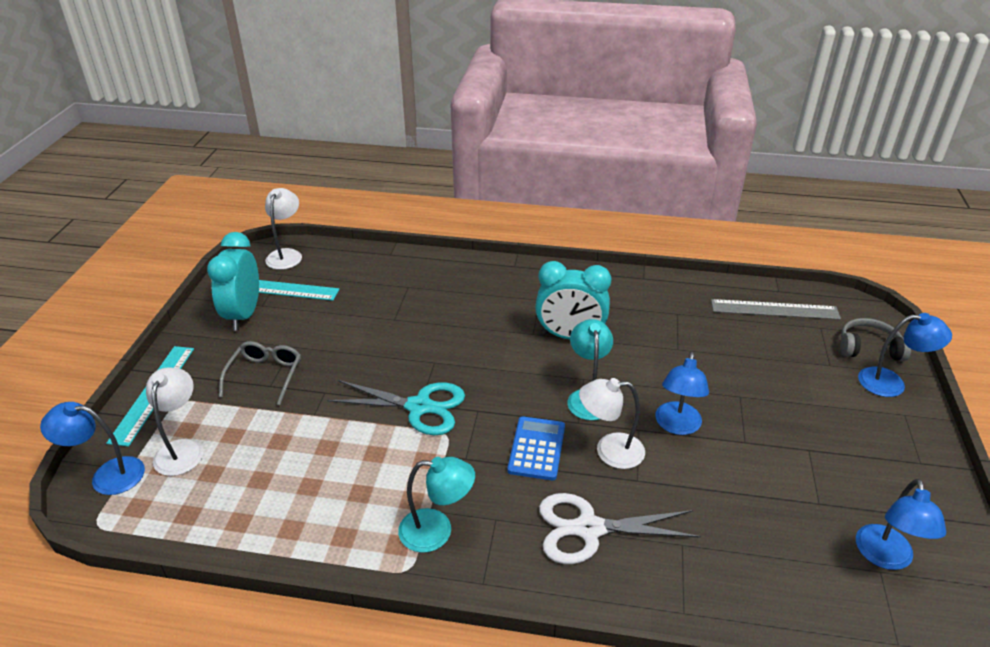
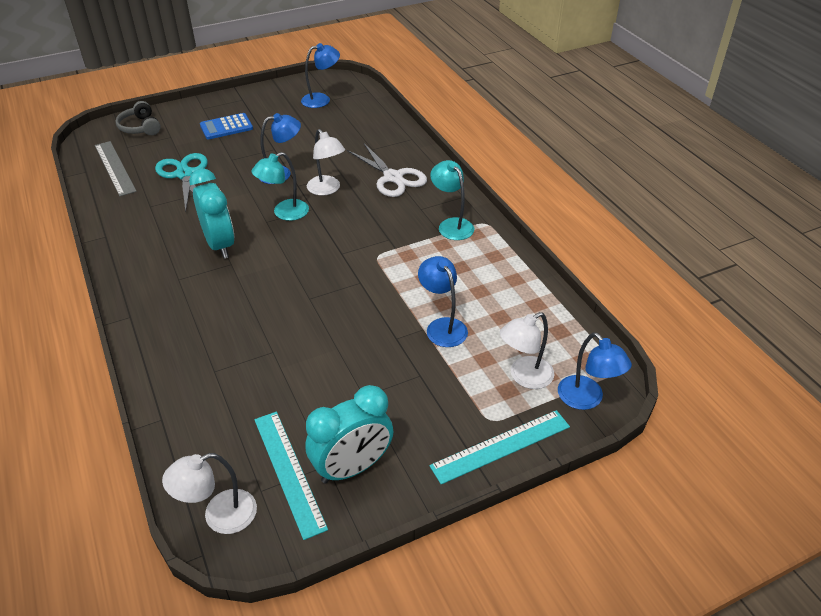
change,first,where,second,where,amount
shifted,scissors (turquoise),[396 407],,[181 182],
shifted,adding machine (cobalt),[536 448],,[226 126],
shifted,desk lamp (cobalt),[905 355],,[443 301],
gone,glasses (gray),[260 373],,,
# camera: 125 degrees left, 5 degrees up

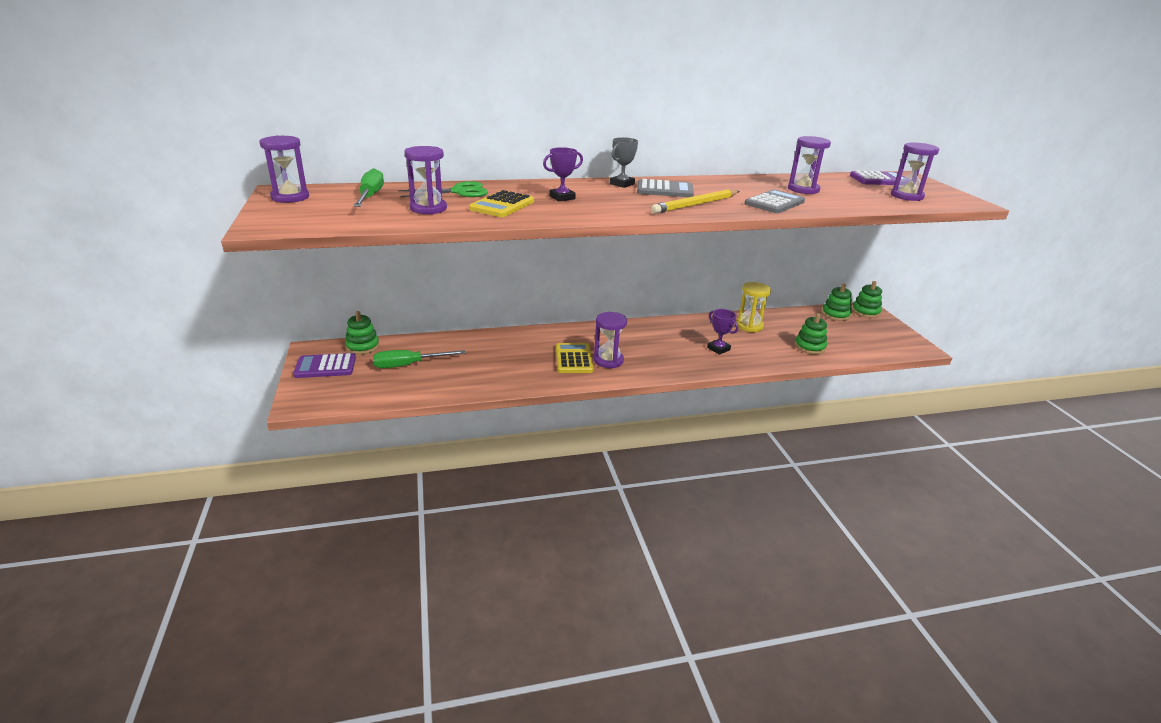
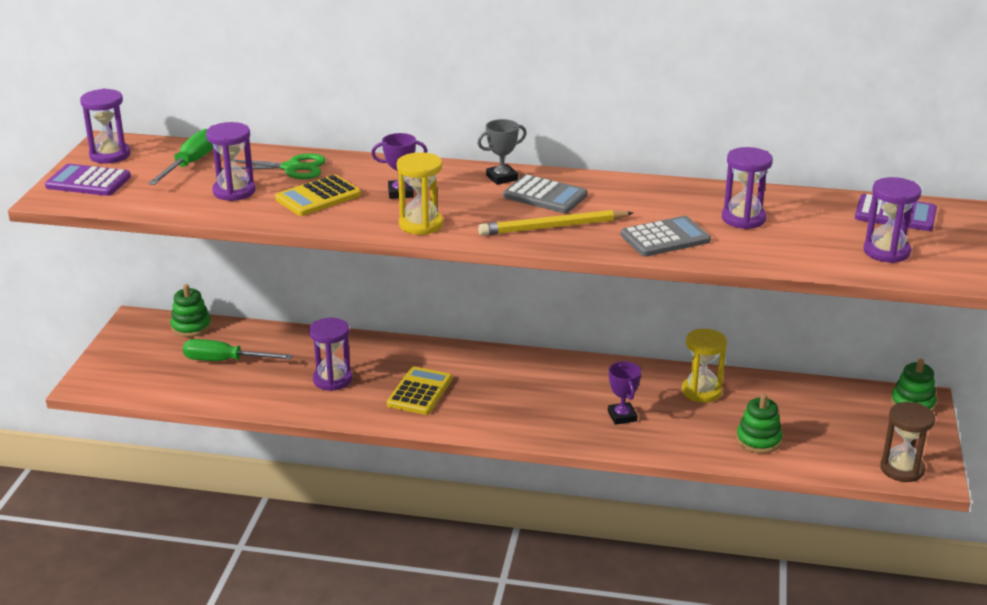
change,first,where,second,where,amount
shifted,adding machine (royal purple),[324 365],,[88 180],
shifted,hourglass (royal purple),[610 340],,[330 354],
new,,,hourglass (bright yellow),[420 193],
new,,,hourglass (russet),[907 442],
gone,stacking rings (leaf-green),[837 302],,,
# camera: 25 degrees right, 0 degrees up

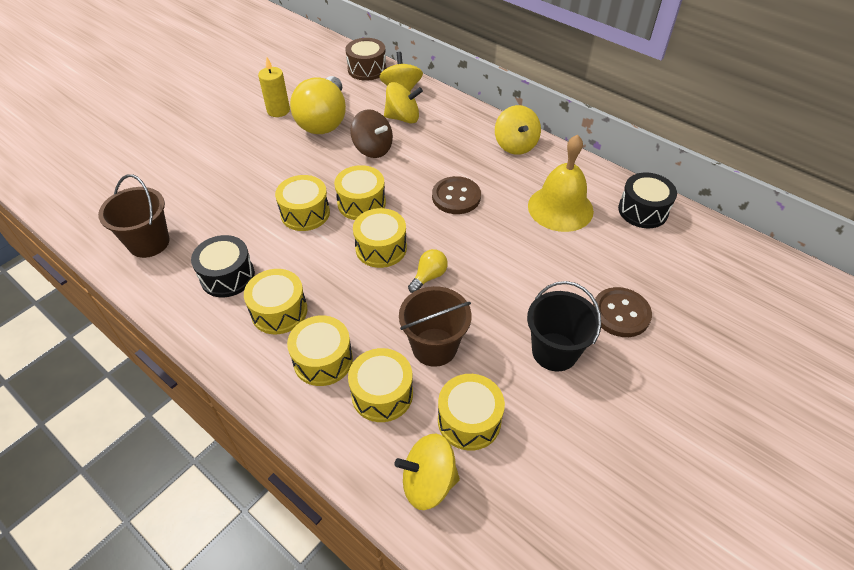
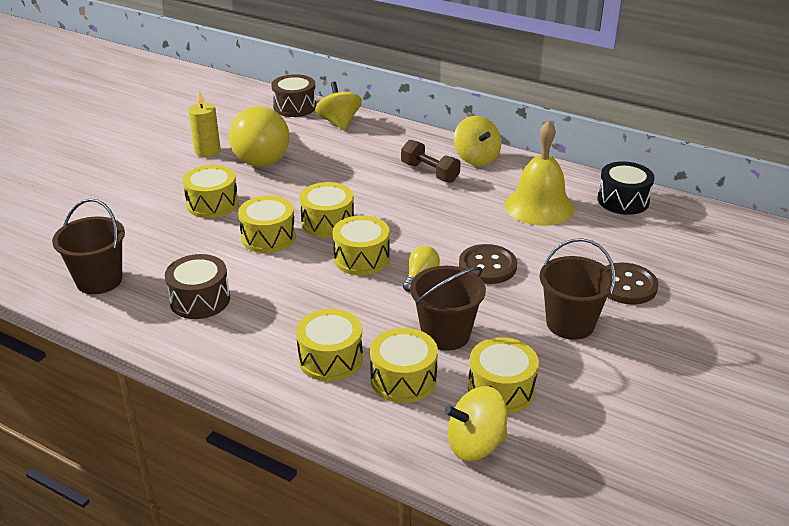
change,first,where,second,where,amount
repainted,snare drum (ebony),[223 266],snare drum (russet),[197 286],
shifted,snare drum (bright yellow),[275 301],,[211 191],
new,,,dumbbell (russet),[431 161],
shifted,button (russet),[456 195],,[488 264],
repainted,bucket (ebony),[564 326],bucket (russet),[577 289],
gone,toy top (russet),[371 133],,,
gone,toy top (bright yellow),[403 102],,,
# camera: 10 degrees left, 15 degrees down

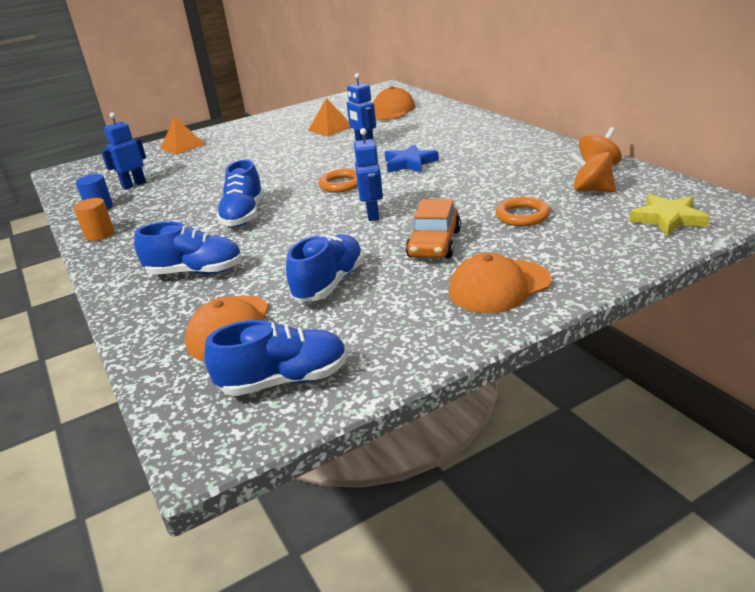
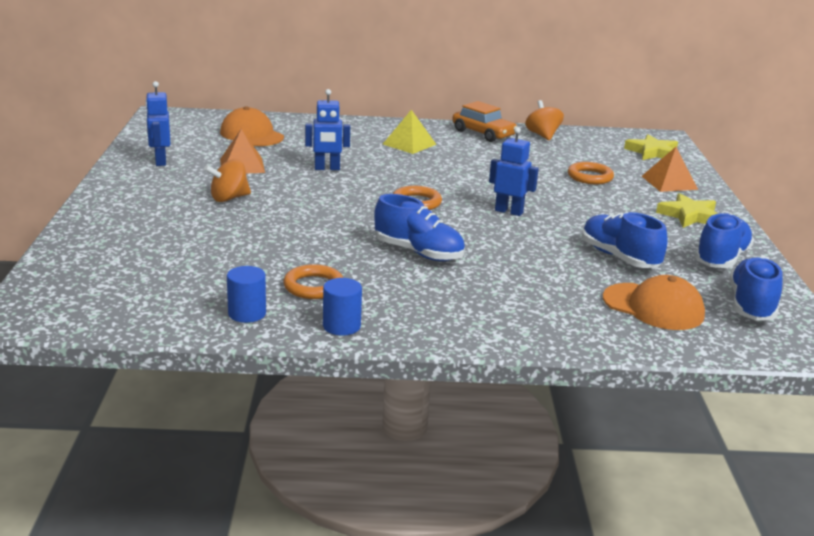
change,first,where,second,where,amount
shifted,robot figure (cobalt),[123 151],,[157 123],
shifted,toy top (orange),[593 171],,[227 180],
new,,,ring (orange),[313 281],
repainted,solid cylinder (orange),[94 219],solid cylinder (cobalt),[342 307],
new,,,pyramid (bright yellow),[410 132],
shifted,toy car (orange),[433 228],,[484 121],
shifted,pyramid (orange),[183 136],,[670 169],
swapped,cap (orange),[500 283],star (bright yellow),[687 210],
shifted,shoe (cobalt),[188 248],,[724 240],
gone,star (cobalt),[412 158],,,
# camera: 65 degrees left, 5 degrees down

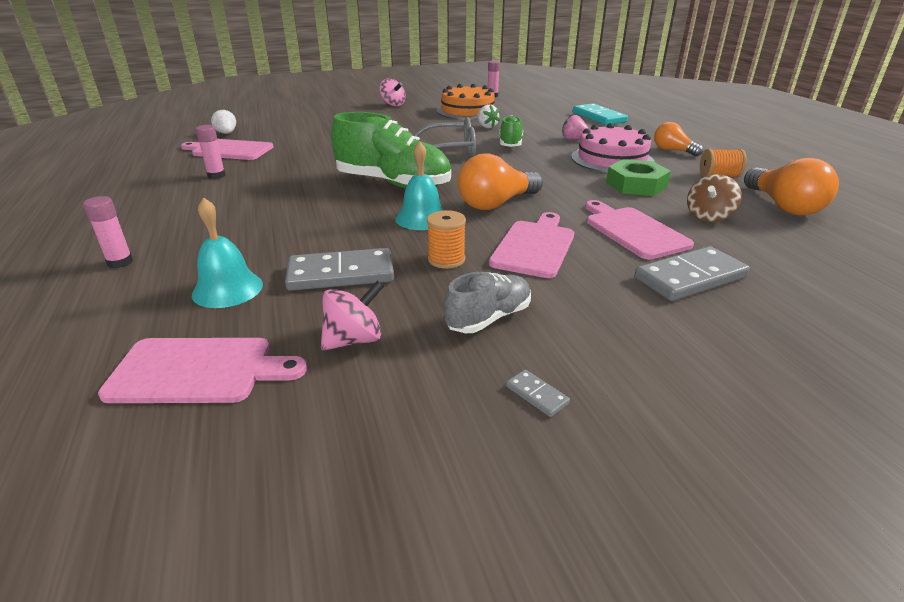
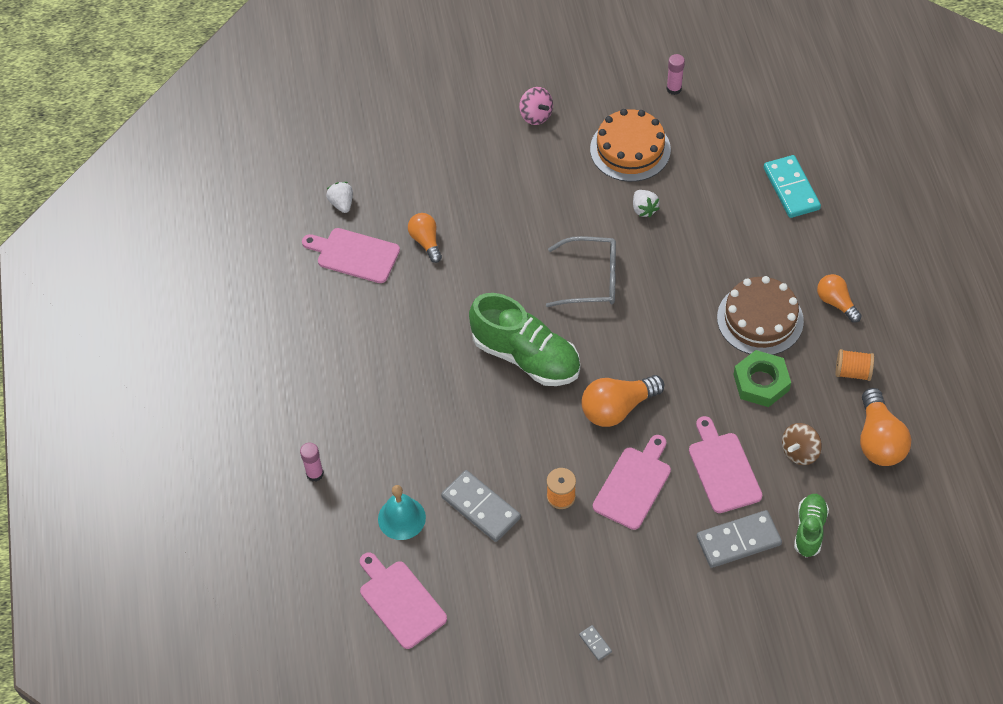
change,first,where,second,where,amount
rotated,chopping board (rosy),[202 370],,[403 600],135 degrees counterclockwise
new,,,light bulb (orange),[425 238],
rotated,domino tile (gray),[339 269],,[481 506],45 degrees clockwise
repainted,cake (rosy),[612 148],cake (russet),[760 315],
shifted,shoe (leaf-green),[511 131],,[811 525],
gone,glue stick (rosy),[210 152],,,
gone,toy top (rosy),[352 316],,,
gone,hand bell (turquoise),[419 185],,,
gone,shoe (gray),[487 302],,,
gone,toy strawberry (rosy),[575 127],,,
# camera: 10 degrees right, 25 degrees up

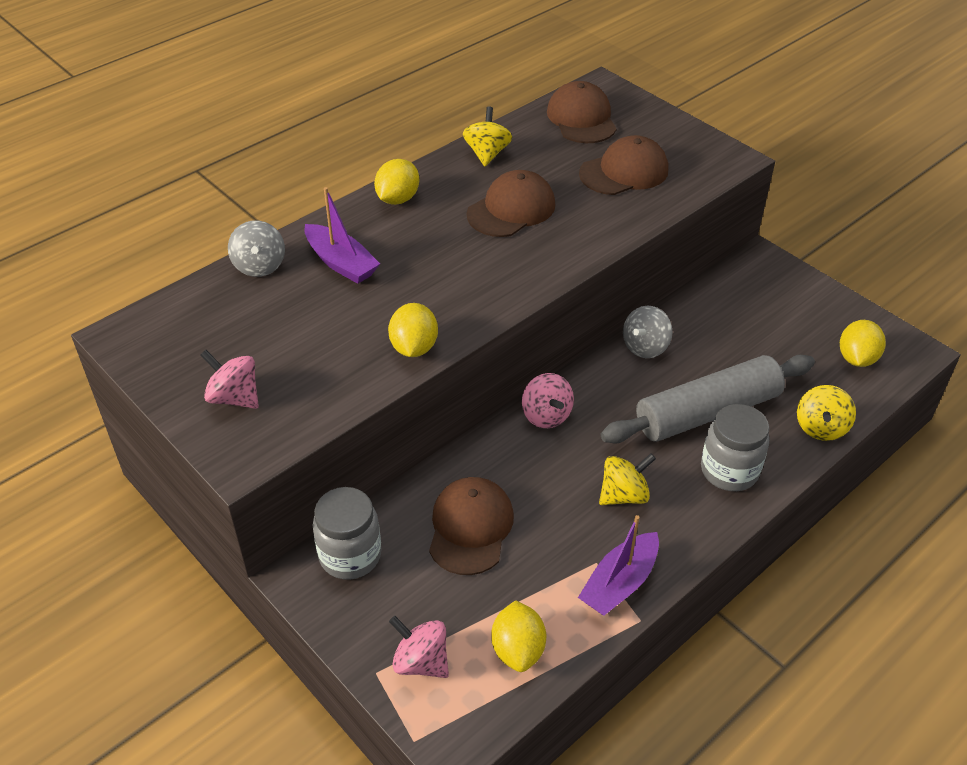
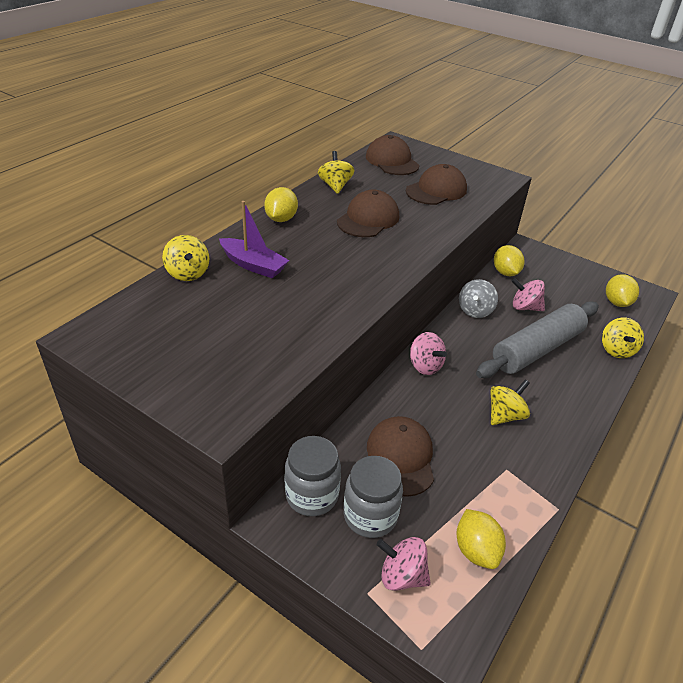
change,first,where,second,where,amount
repainted,toy top (gray),[256 248],toy top (bright yellow),[185 258],
shifted,jar (gray),[735 447],,[373 497],
shifted,citrus fruit (bright yellow),[413 330],,[509 260],
shifted,toy top (rosy),[229 379],,[528 294],
gone,sailboat (royal purple),[618 565],,,
# camera: 15 degrees left, 5 degrees down

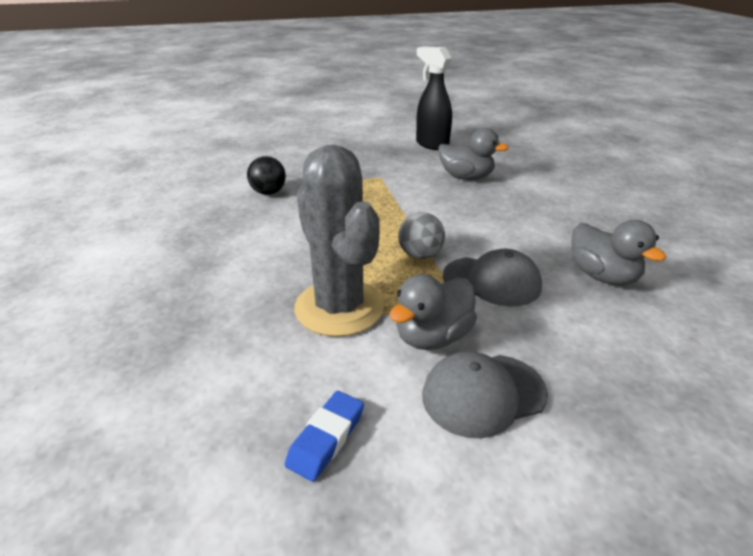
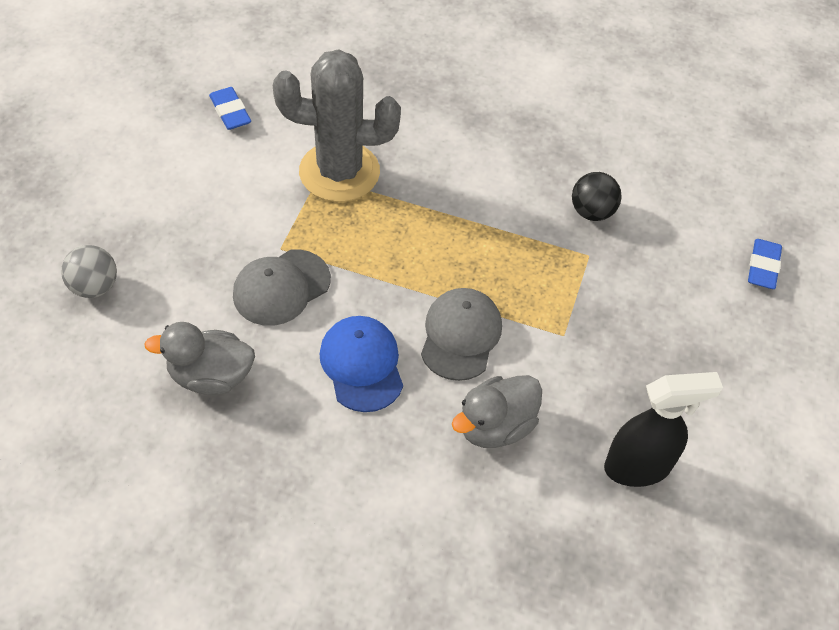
change,first,where,second,where,amount
shifted,play ball (gray),[421 235],,[89 271],
new,,,cap (cobalt),[361 364],
shifted,cap (gray),[485 395],,[461 334],
new,,,eraser (cobalt),[765 264],
gone,rubber duck (gray),[433 312],,,
# camera: 120 degrees right, 20 degrees up

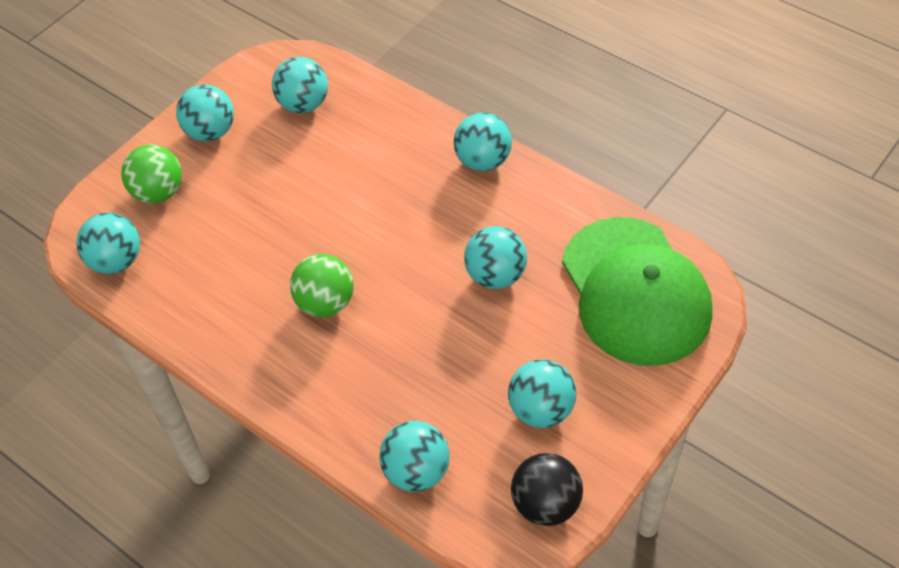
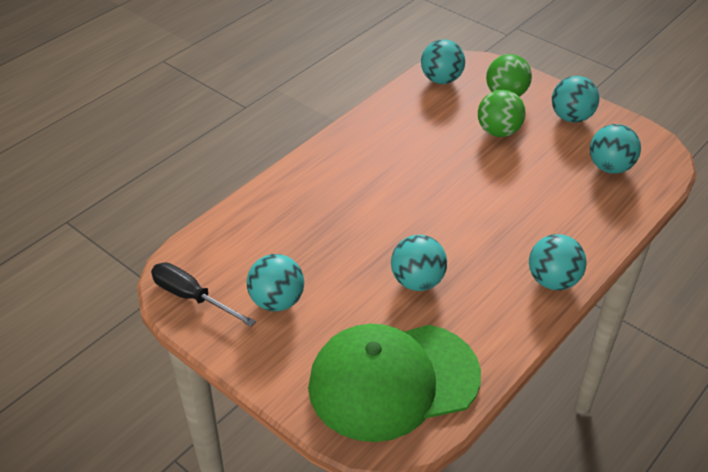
change,first,where,second,where,amount
swapped,play ball (ebony),[547 489],screwdriver (ebony),[203 294],
shifted,play ball (leaf-green),[322 285],,[501 113],
gone,play ball (turquoise),[414 456],,,
# camera: 90 degrees right, 10 degrees down

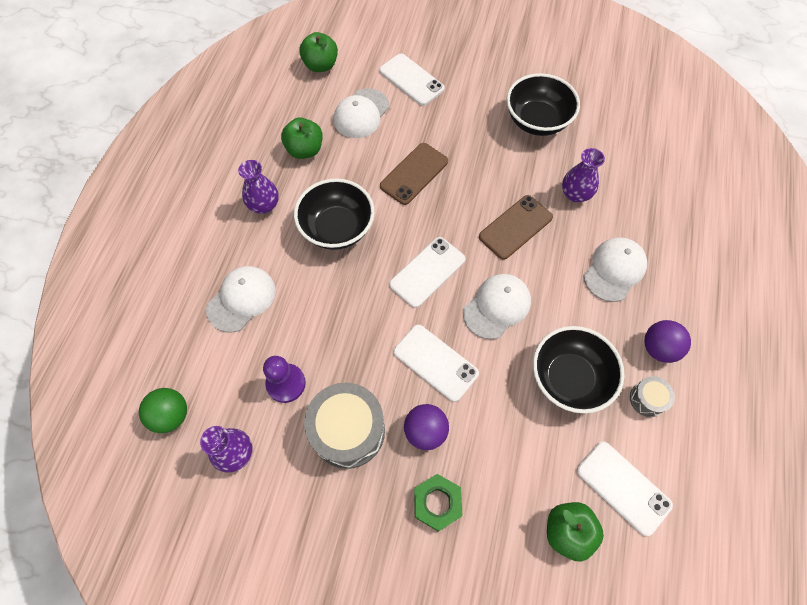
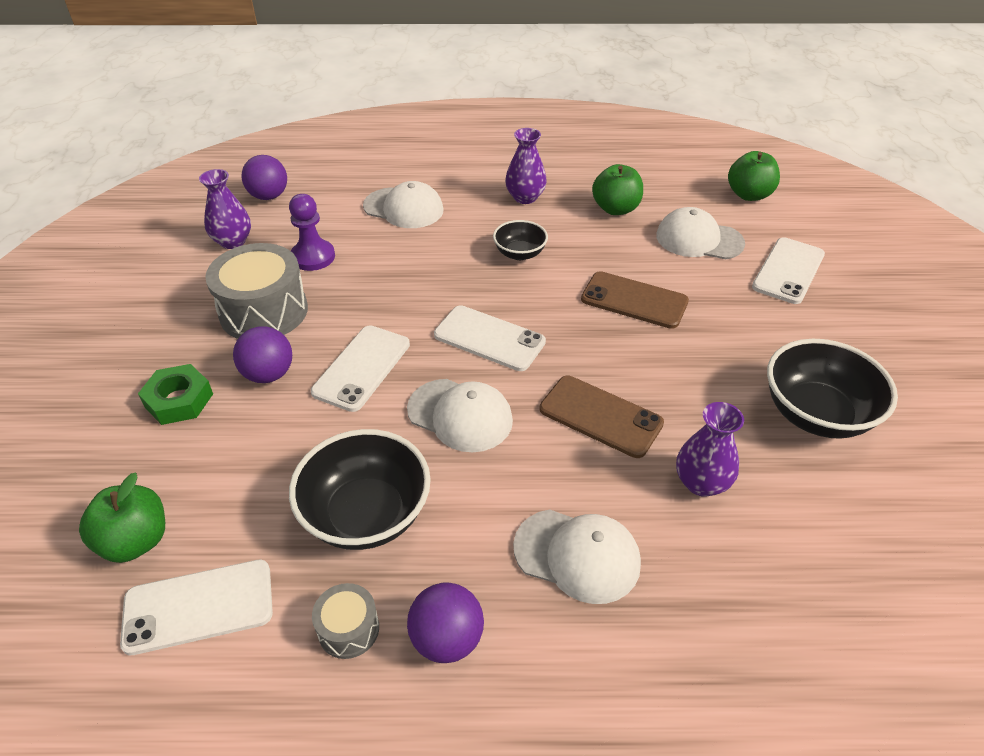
change,first,where,second,where,amount
rotated,mobile phone (white),[625 488],,[196 607],45 degrees clockwise
repainted,play ball (leaf-green),[163 410],play ball (royal purple),[264 177],
scaled,deep dish (ebony),[334 214],,[520 240],x0.56
# camera: 75 degrees right, 20 degrees down

